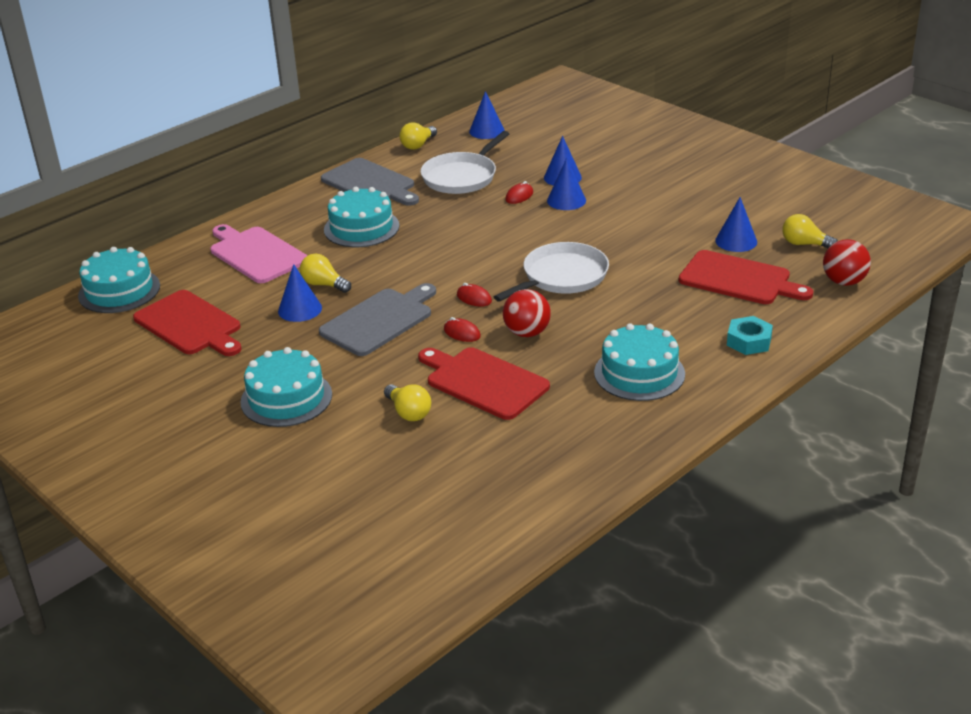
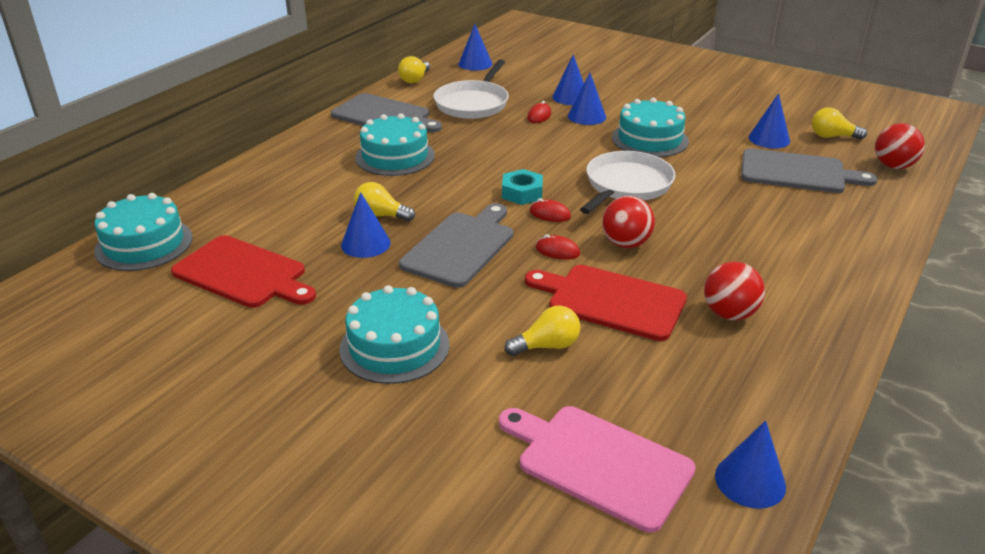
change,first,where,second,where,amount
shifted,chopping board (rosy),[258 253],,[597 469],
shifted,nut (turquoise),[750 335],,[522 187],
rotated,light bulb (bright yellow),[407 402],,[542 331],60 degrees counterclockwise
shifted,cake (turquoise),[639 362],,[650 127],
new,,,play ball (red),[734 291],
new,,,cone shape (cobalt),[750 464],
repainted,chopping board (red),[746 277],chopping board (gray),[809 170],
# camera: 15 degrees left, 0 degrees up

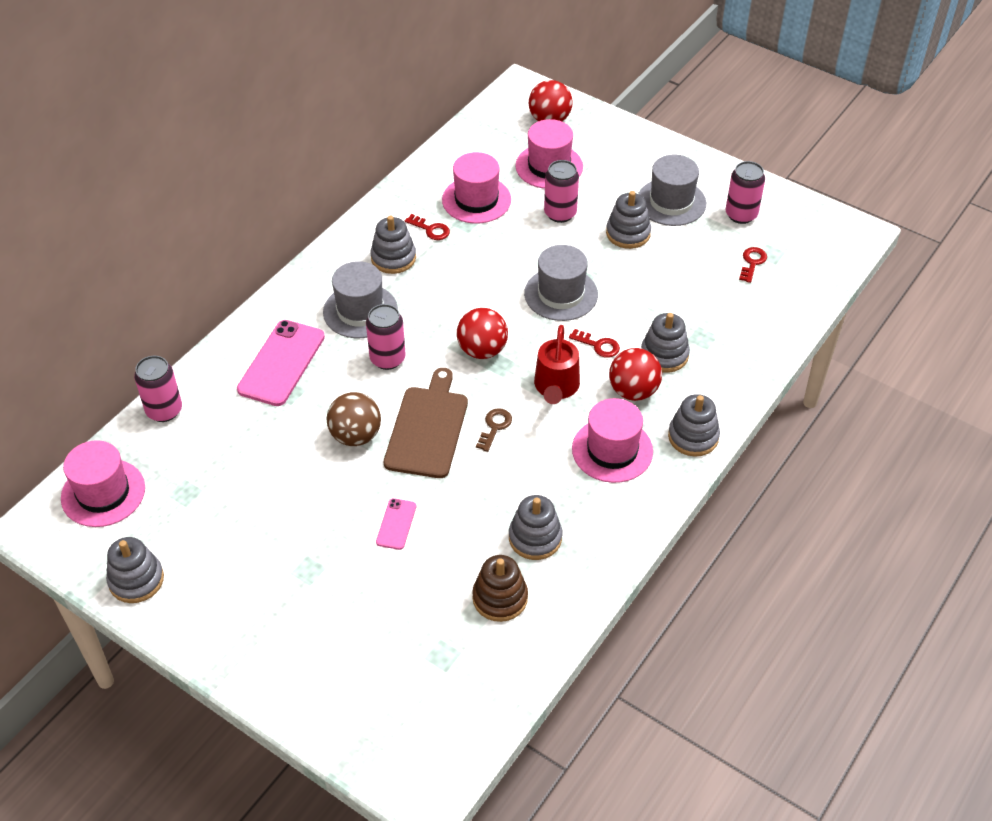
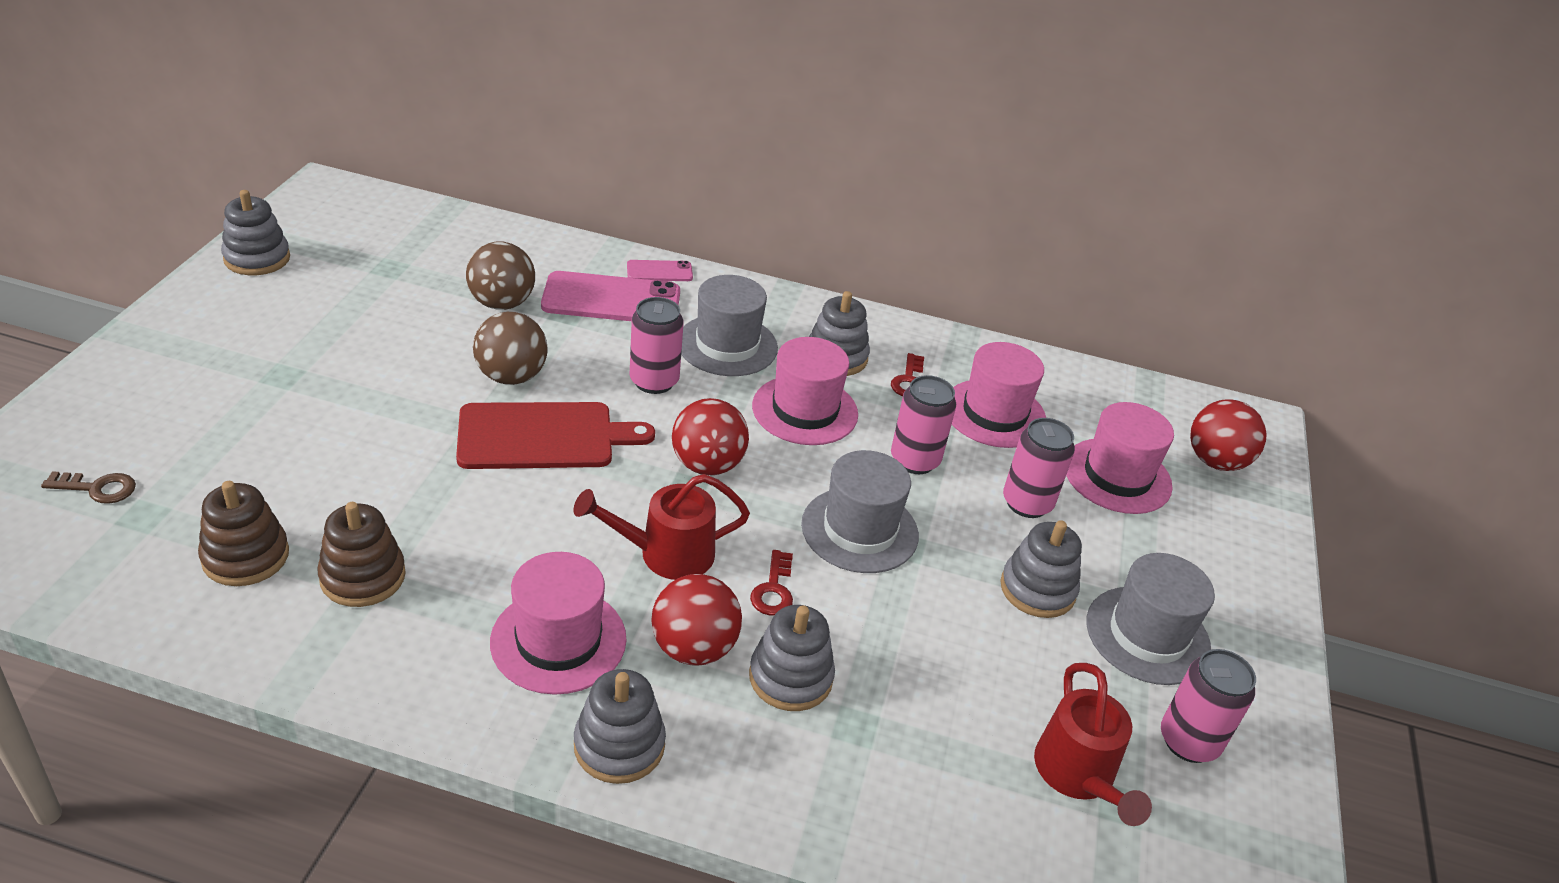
change,first,where,second,where,amount
shifted,latchkey (russet),[494 430],,[88 487],
repainted,stacking rings (gray),[535 527],stacking rings (russet),[361 554],
repainted,chopping board (russet),[426 423],chopping board (red),[555 435],
new,,,play ball (russet),[500 276],
shifted,mobile phone (rosy),[396 524],,[660 270],
shifted,tall hat (rosy),[103 483],,[805 391],
shifted,can (rosy),[158 389],,[923 424],
swapped,latchkey (red),[753 265],sprinkling can (red),[1093 744],
# camera: 65 degrees right, 10 degrees down

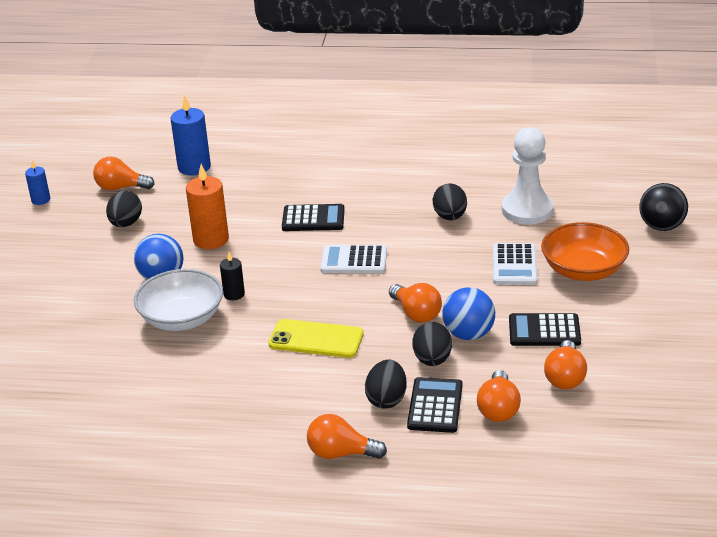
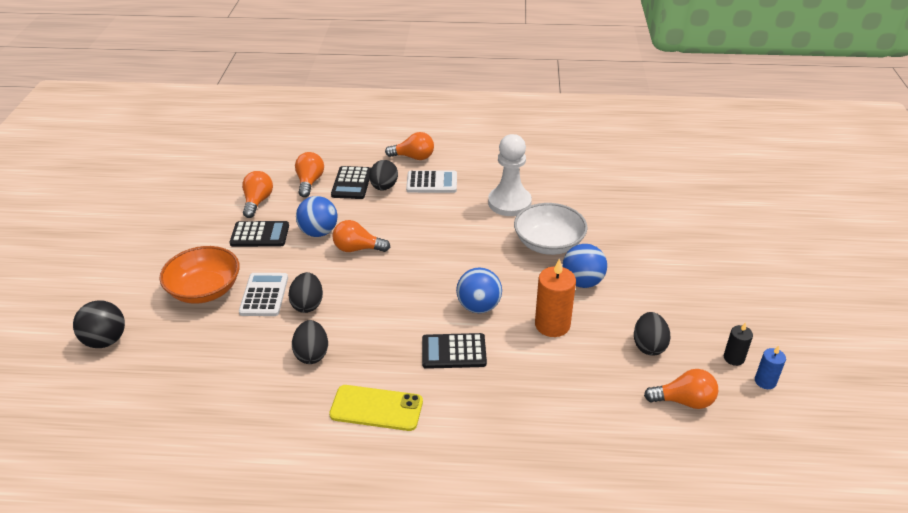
change,first,where,second,where,amount
shifted,egg shape (ebony),[432 344],,[305 292],
shifted,mobile phone (bright yellow),[316 338],,[376 408],
rotated,light bulb (orange),[415 303],,[361 236],45 degrees counterclockwise
shifted,adding machine (white),[353 259],,[431 181],
new,,,play ball (cobalt),[479 290],
shifted,game pawn (white),[528 176],,[510 175],
shifted,candle (ebony),[232 276],,[738 344],
gone,candle (cobalt),[191 135],,,
# camera: 175 degrees right, 5 degrees up

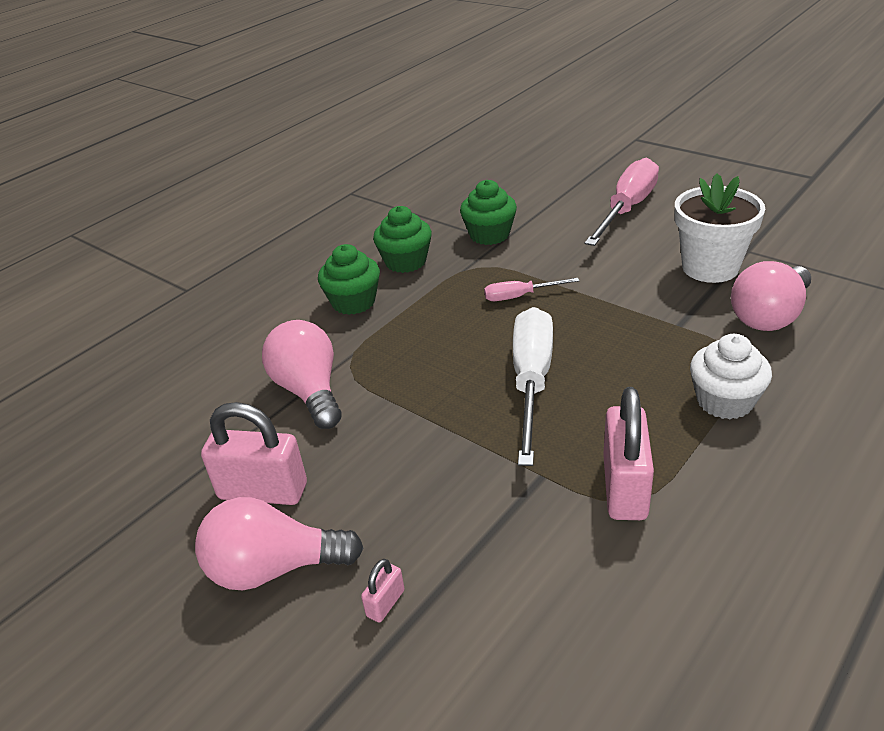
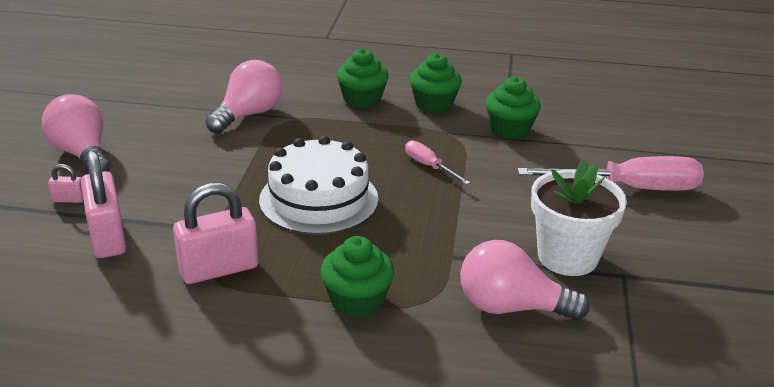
change,first,where,second,where,amount
shifted,small lock (rosy),[254 453],,[103 204],
swapped,screwdriver (white),[533 386],cake (white),[319 185],
repainted,cupcake (white),[731 376],cupcake (leaf-green),[357 277],
# camera: 55 degrees right, 5 degrees down

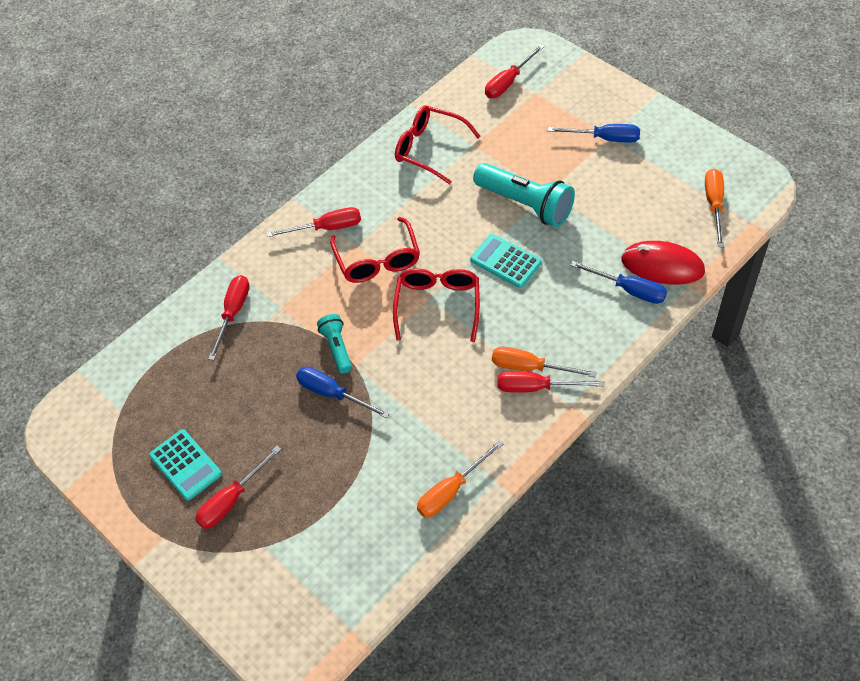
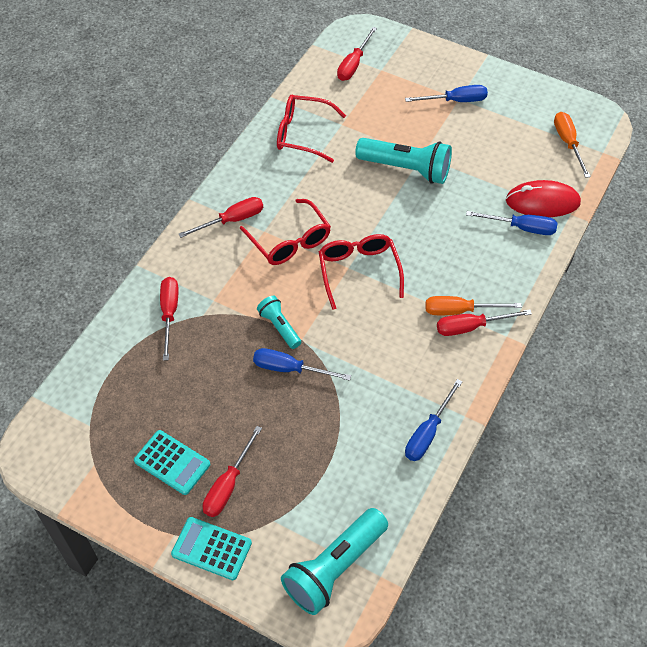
change,first,where,second,where,amount
shifted,adding machine (turquoise),[506 261],,[211 548],
new,,,flashlight (turquoise),[334 561],
repainted,screwdriver (orange),[460 479],screwdriver (cobalt),[433 420],
# camera: 20 degrees left, 0 degrees up

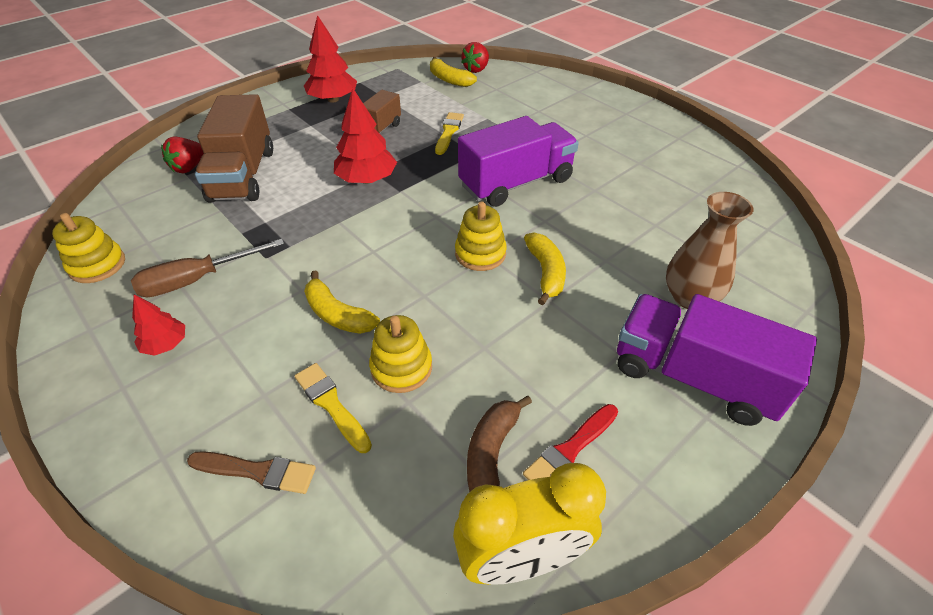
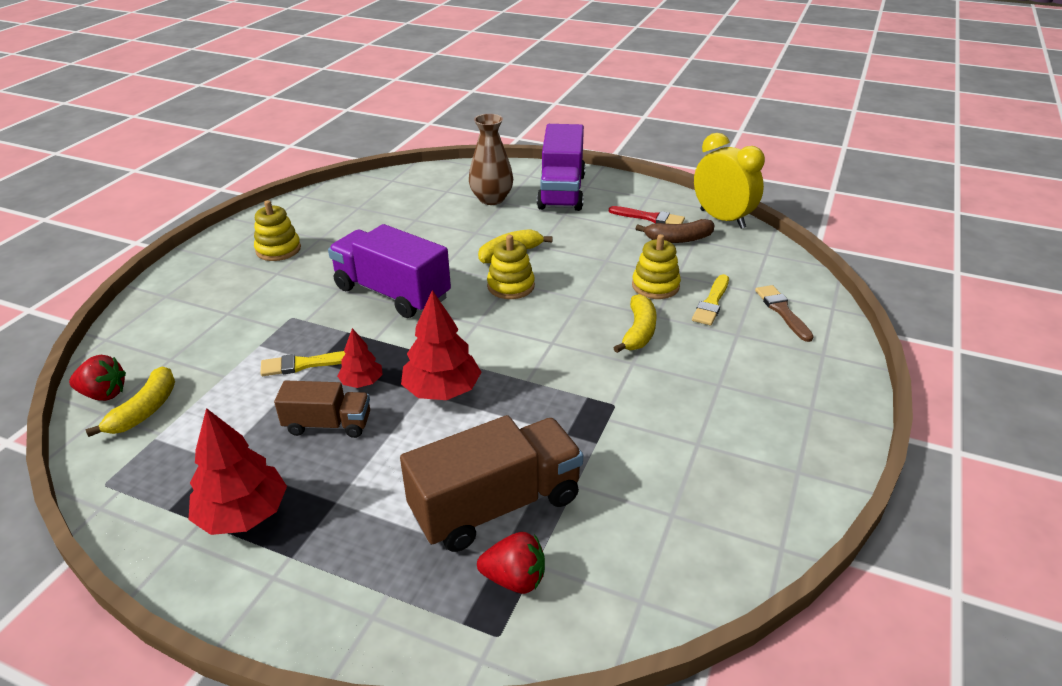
change,first,where,second,where,amount
shifted,stacking rings (bright yellow),[88 248],,[277 230],
shifted,toy tree (red),[158 325],,[360 358],
gone,screwdriver (russet),[207 268],,,
# camera: 115 degrees left, 10 degrees down

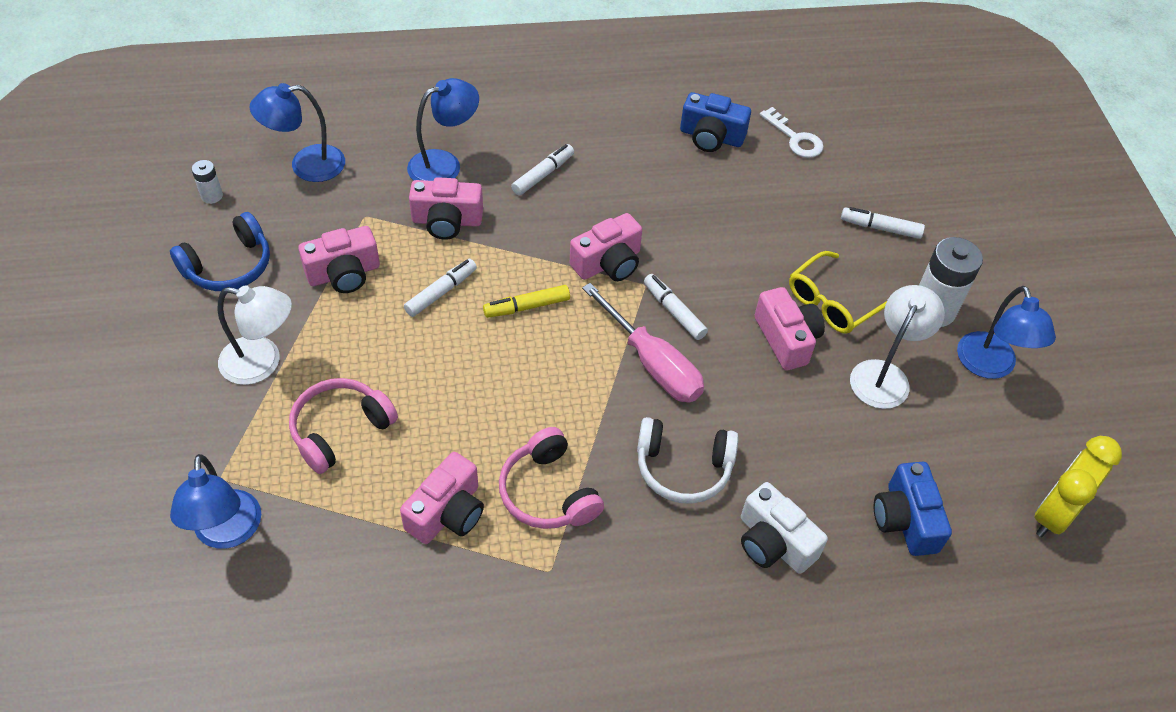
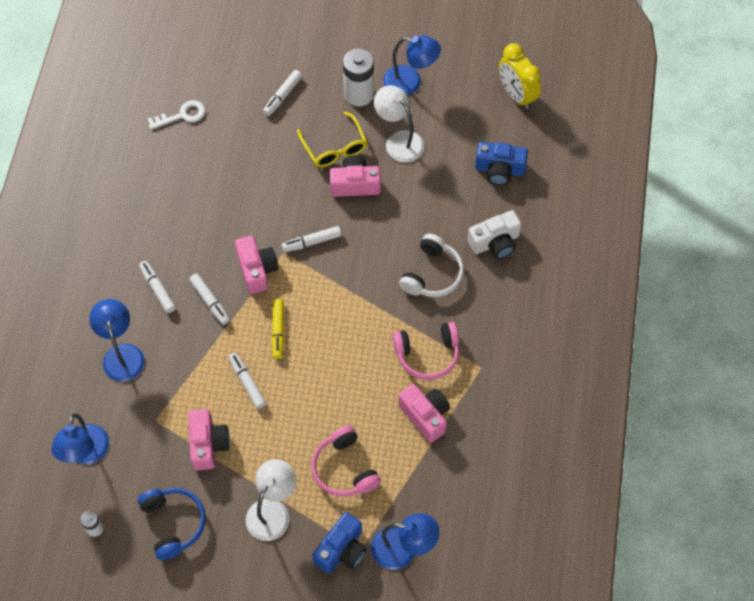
change,first,where,second,where,amount
new,,,marker (white),[209 299],
shifted,photo camera (cobalt),[715 122],,[339 543],
gone,photo camera (rosy),[446 208],,,
gone,screwdriver (rosy),[643 343],,,
# camera: 70 degrees left, 10 degrees up

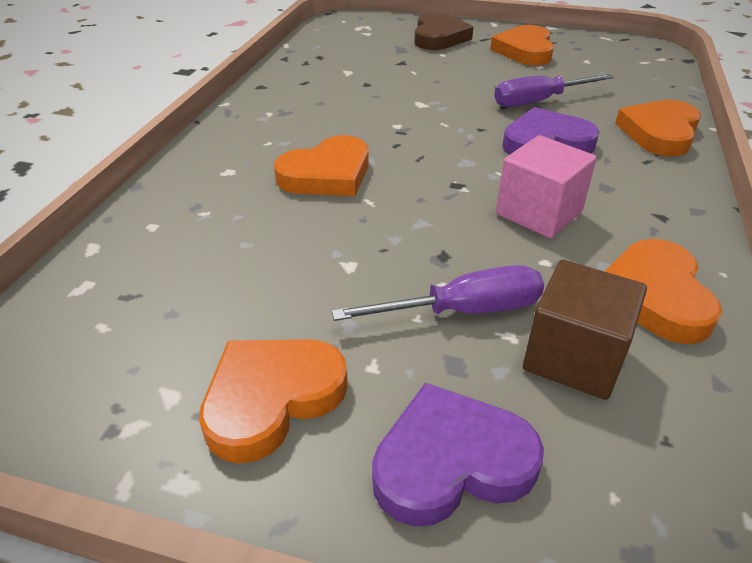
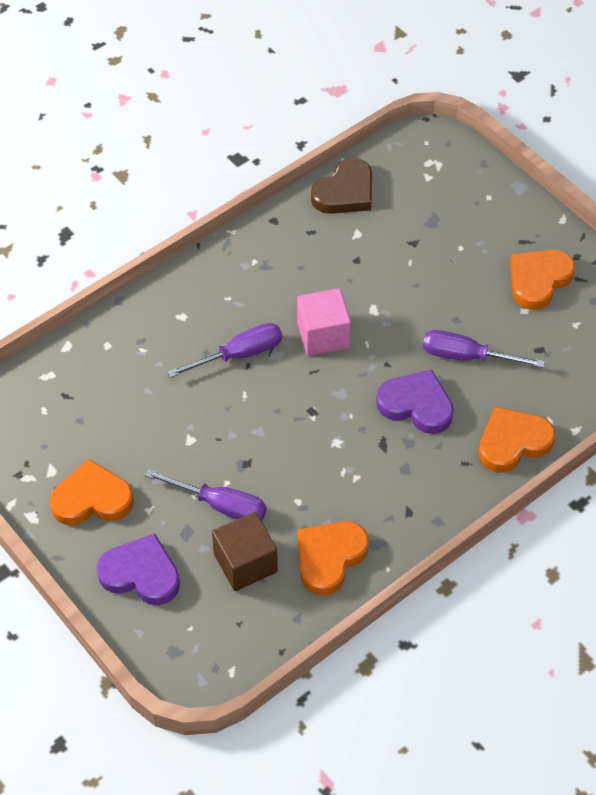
change,first,where,second,where,amount
swapped,heart (orange),[321 165],screwdriver (royal purple),[224 350],
shifted,cube (rosy),[546 186],,[324 322],
shifted,heart (russet),[443 31],,[341 186],
# camera: 35 degrees right, 15 degrees up

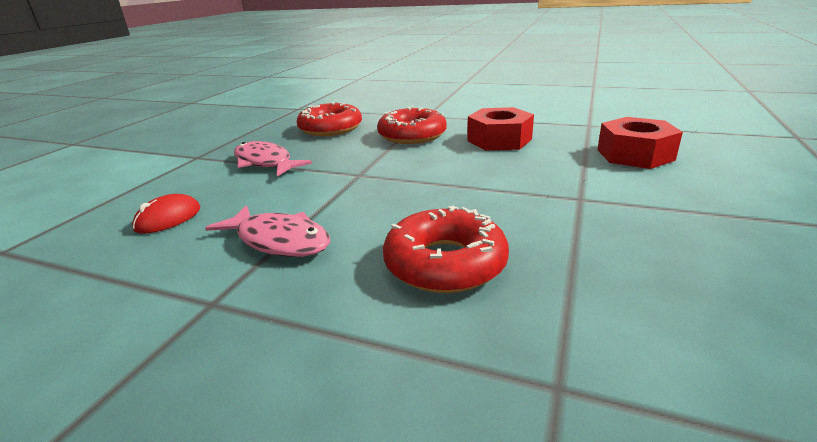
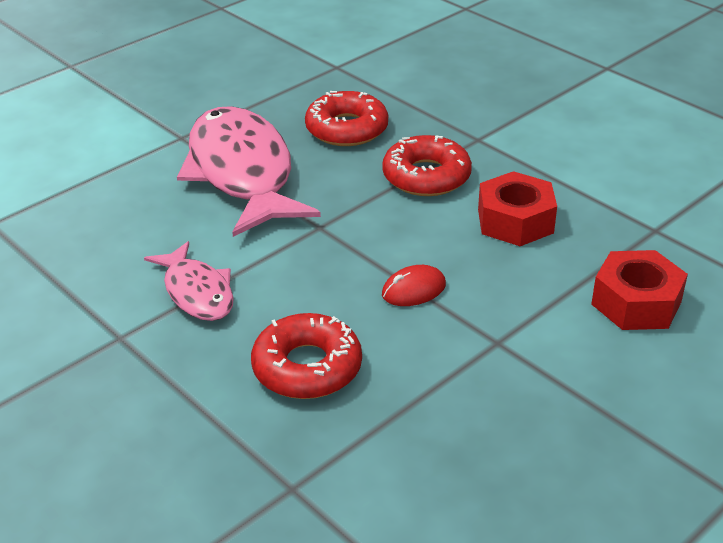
change,first,where,second,where,amount
scaled,fish (rosy),[273 158],,[249 171],x1.91
shifted,mouse (red),[166 214],,[414 285],
# camera: 25 degrees right, 10 degrees up

